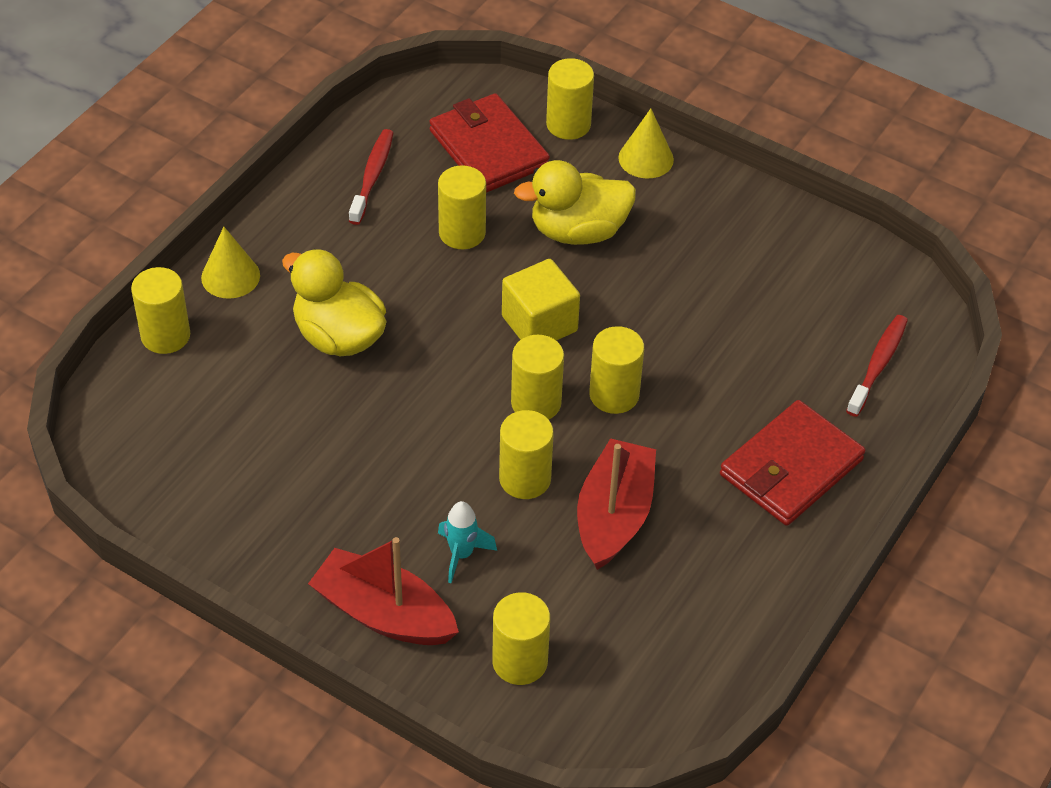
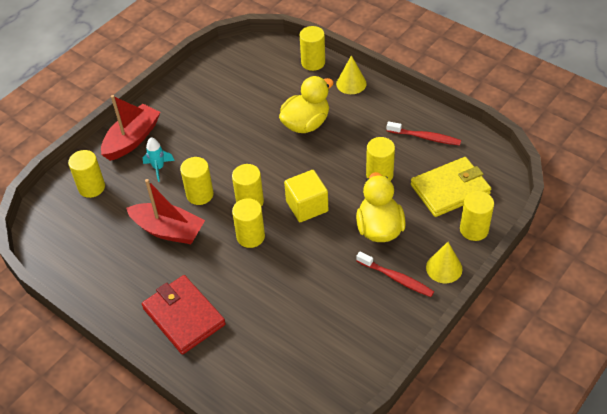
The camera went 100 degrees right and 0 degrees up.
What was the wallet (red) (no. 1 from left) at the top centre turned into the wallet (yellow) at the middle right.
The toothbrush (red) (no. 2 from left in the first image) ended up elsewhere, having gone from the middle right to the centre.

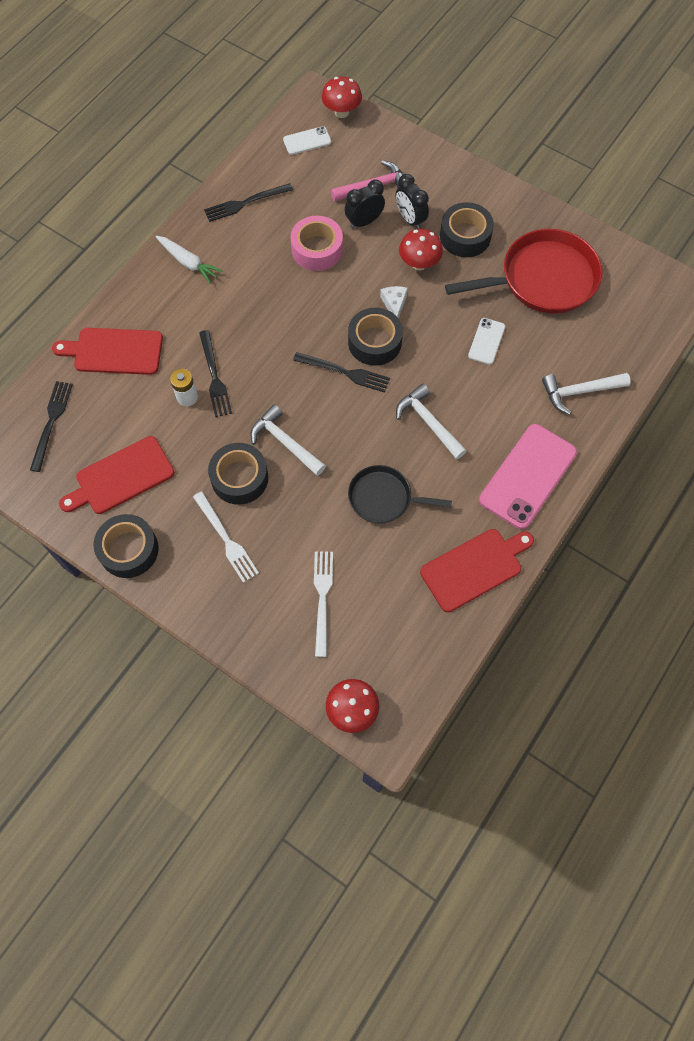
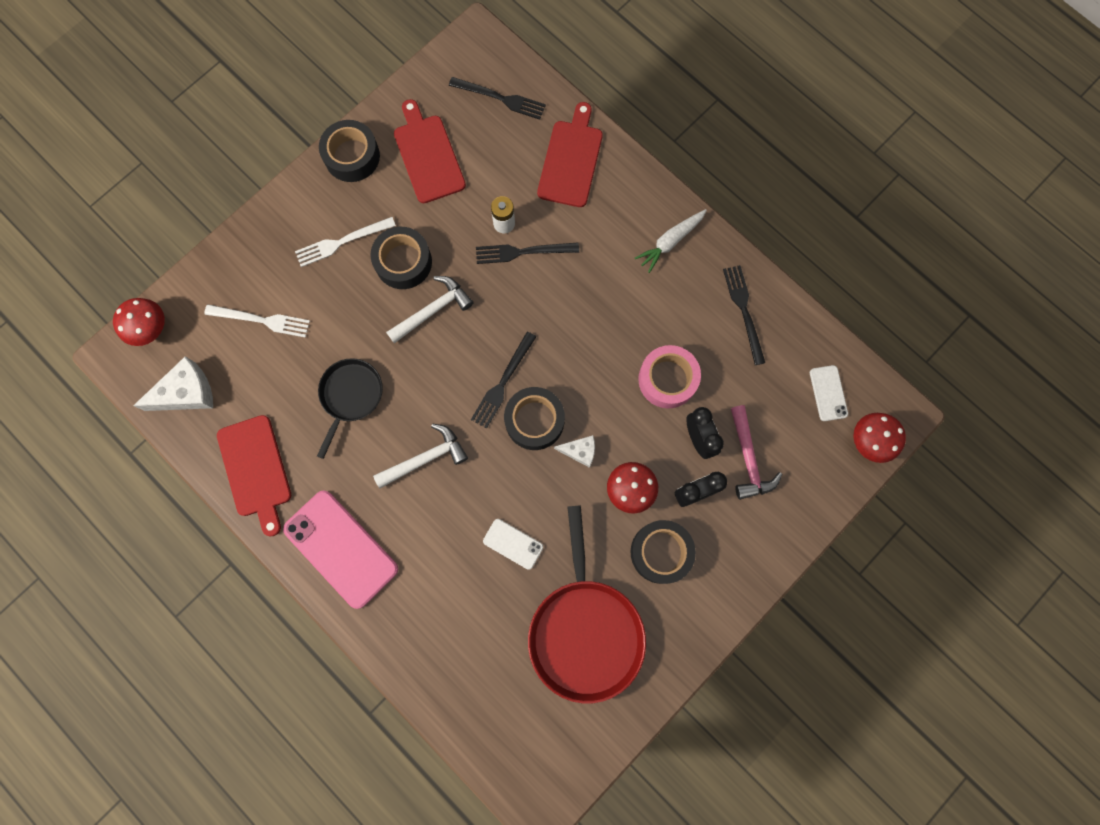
The camera went 100 degrees right and 10 degrees up.
The second view lost the hammer (white) (no. 3 from left) at the middle right.
The second view gained the cheese (white) (no. 1 from left) at the middle left.

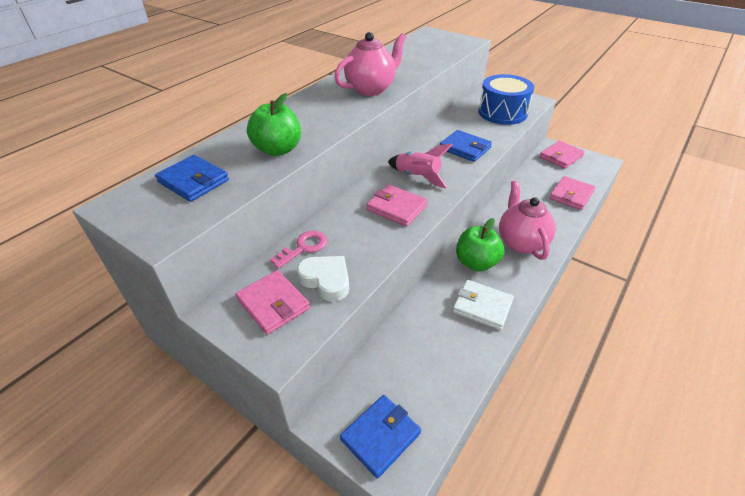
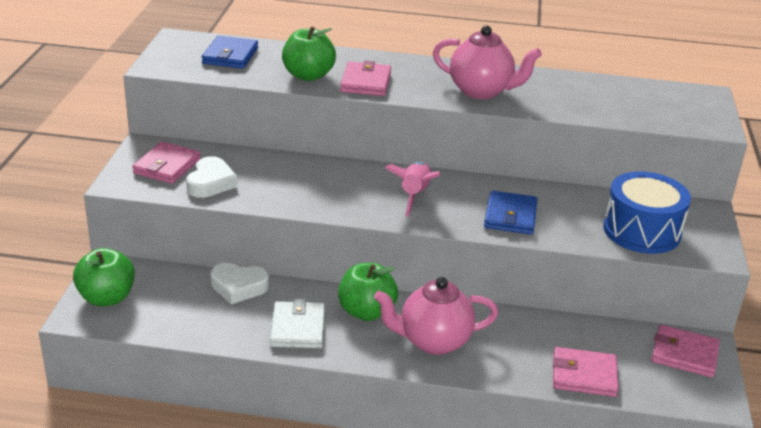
The camera went 60 degrees right and 10 degrees down.
The teapot (pink) (no. 2 from left in the first image) at the middle right ended up facing another way, 150 degrees counterclockwise from before.
The wallet (pink) (no. 2 from left) ended up elsewhere, having gone from the centre to the top centre.
The second view lost the key (pink) at the centre.
Where the wallet (blue) (no. 2 from left) stood at the bottom centre, the apple (green) (no. 1 from left) came to stand at the middle left.
The second view gained the heart (white) (no. 2 from left) at the middle left.

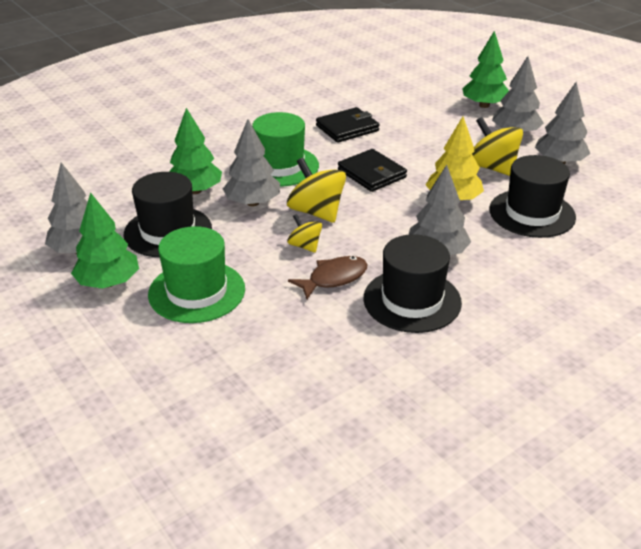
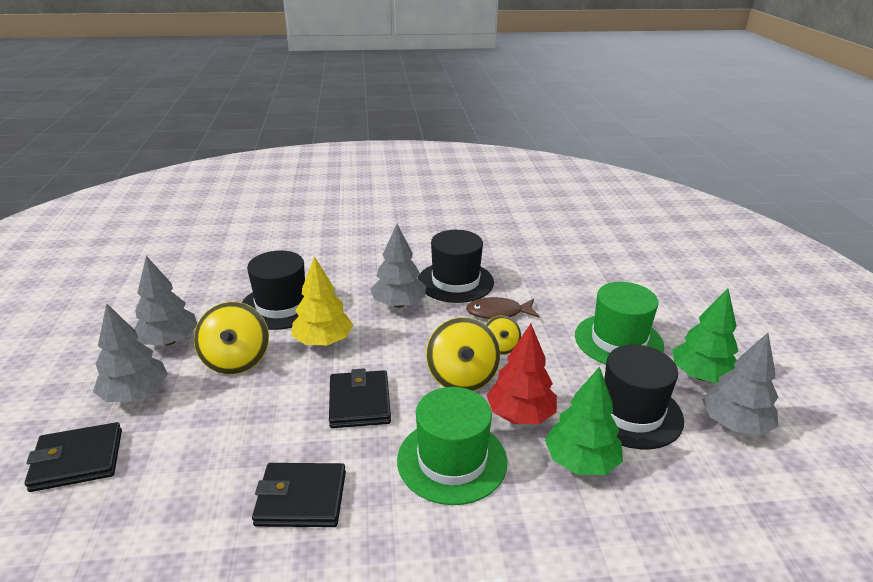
The camera went 150 degrees left and 5 degrees down.
Where the tree (green) (no. 3 from left) stood at the top right, the wallet (black) (no. 1 from left) came to stand at the bottom left.
What was the tree (grey) (no. 2 from left) at the top centre turned into the tree (red) at the centre.

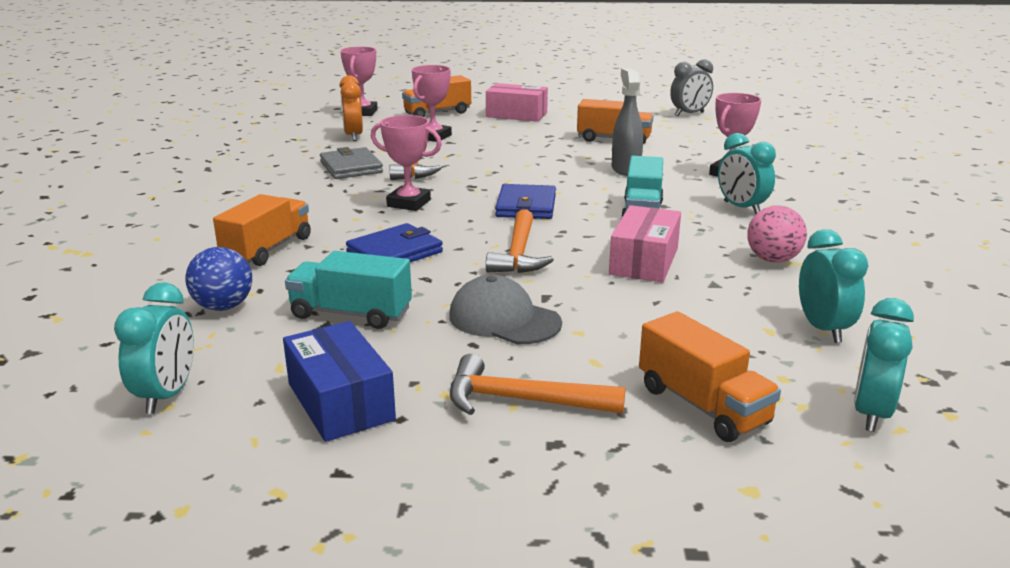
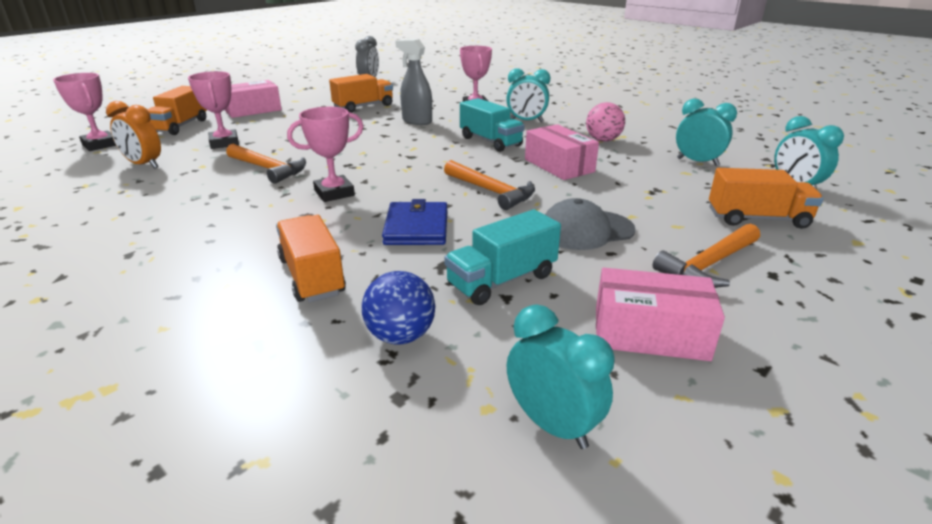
The camera went 50 degrees left and 5 degrees up.
The second view lost the wallet (grey) at the top centre.
The second view lost the wallet (blue) (no. 2 from left) at the centre.
What was the box (blue) at the bottom centre turned into the box (pink) (no. 3 from left) at the middle right.

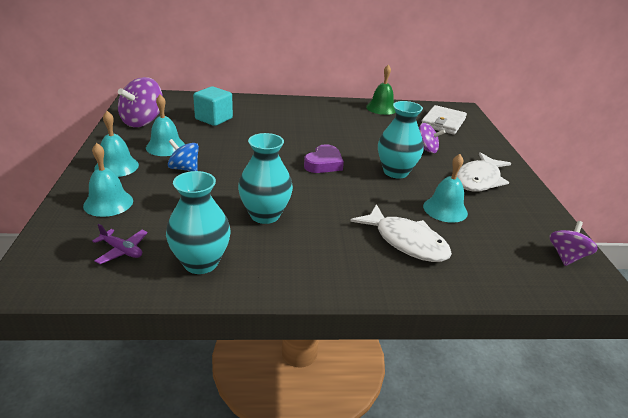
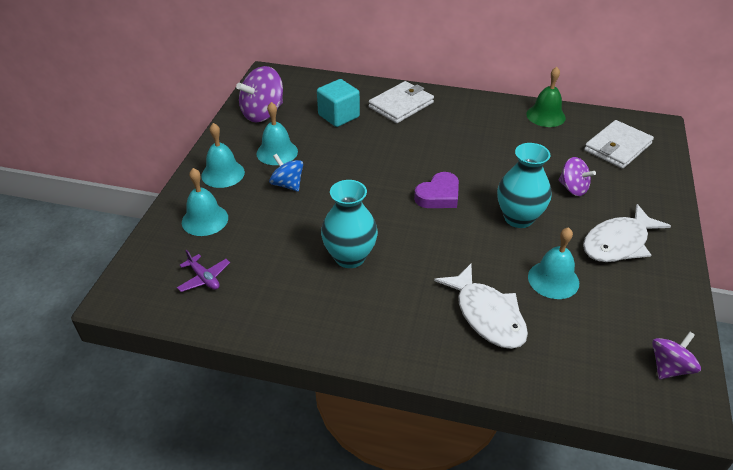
The camera went 20 degrees right and 10 degrees up.
The second view lost the vase (turquoise) (no. 1 from left) at the middle left.
The second view gained the wallet (white) (no. 1 from left) at the top centre.

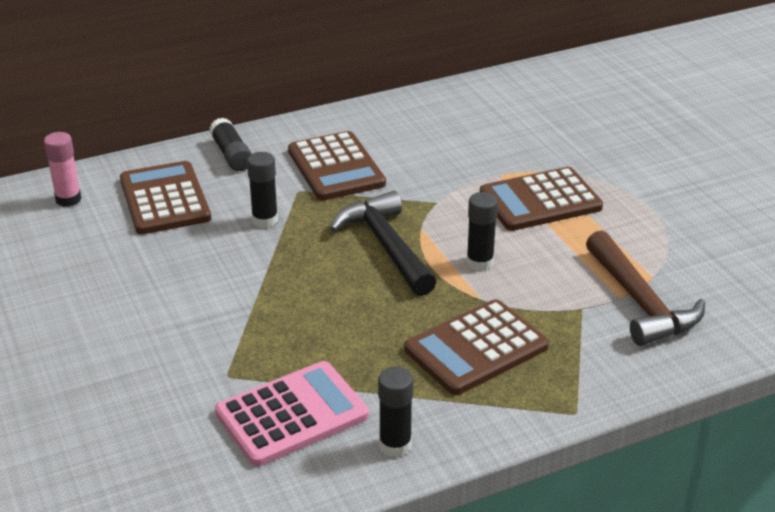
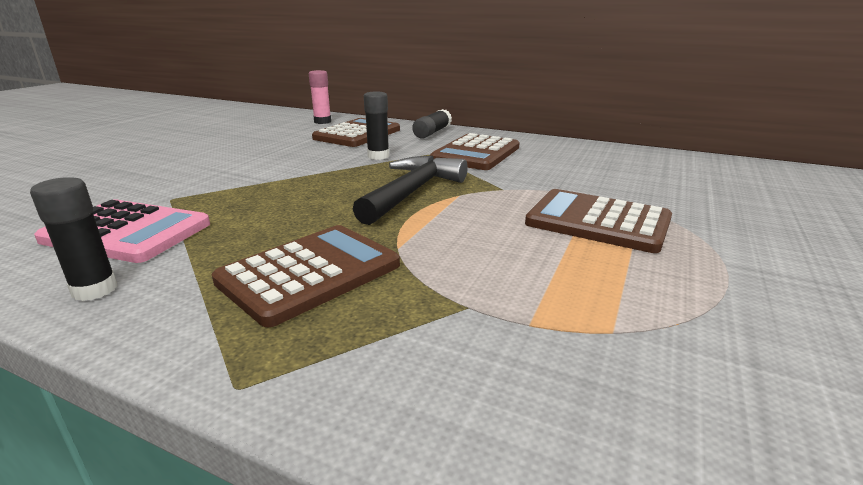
The camera went 50 degrees right and 10 degrees down.
The second view lost the glue stick (black) (no. 4 from left) at the centre.
The second view lost the hammer (brown) at the middle right.
The calculator (brown) (no. 3 from left in the first image) at the bottom centre ended up facing another way, 120 degrees clockwise from before.

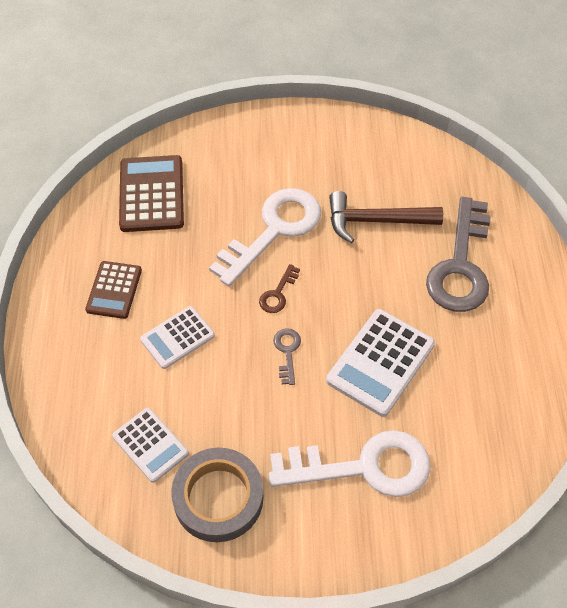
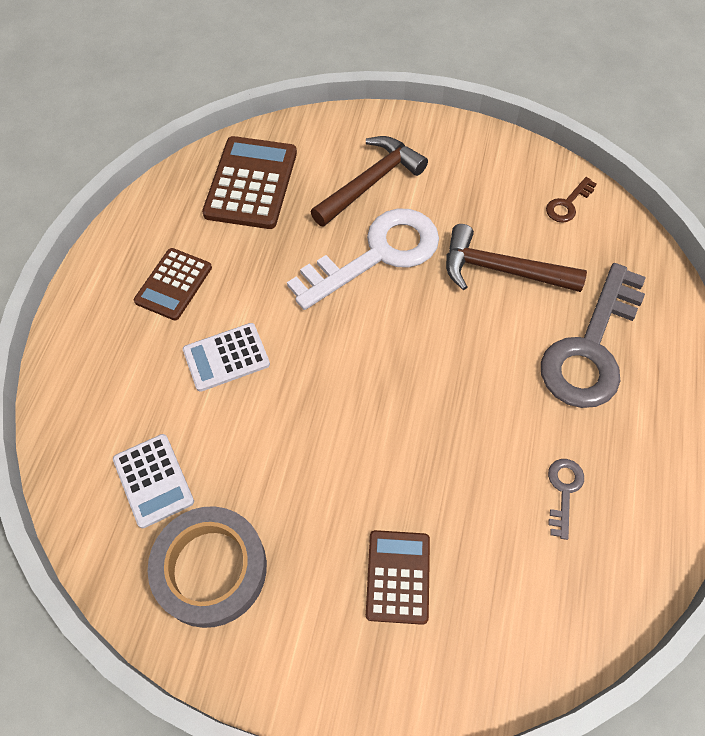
The camera went 15 degrees right and 5 degrees up.
The key (brown) ended up elsewhere, having gone from the centre to the top right.
The second view lost the calculator (white) (no. 3 from left) at the middle right.
The key (grey) (no. 1 from left) ended up elsewhere, having gone from the centre to the bottom right.
Where the key (white) (no. 2 from left) stood at the bottom centre, the calculator (brown) (no. 3 from left) came to stand at the bottom centre.
The second view gained the hammer (brown) (no. 1 from left) at the top centre.

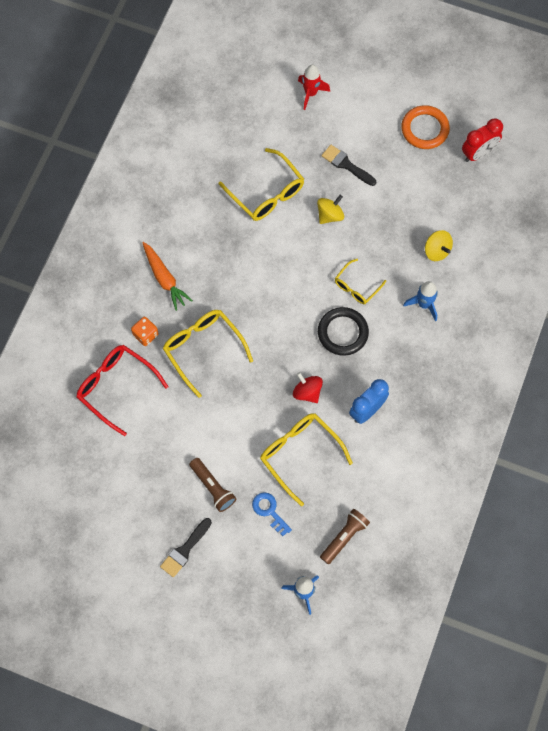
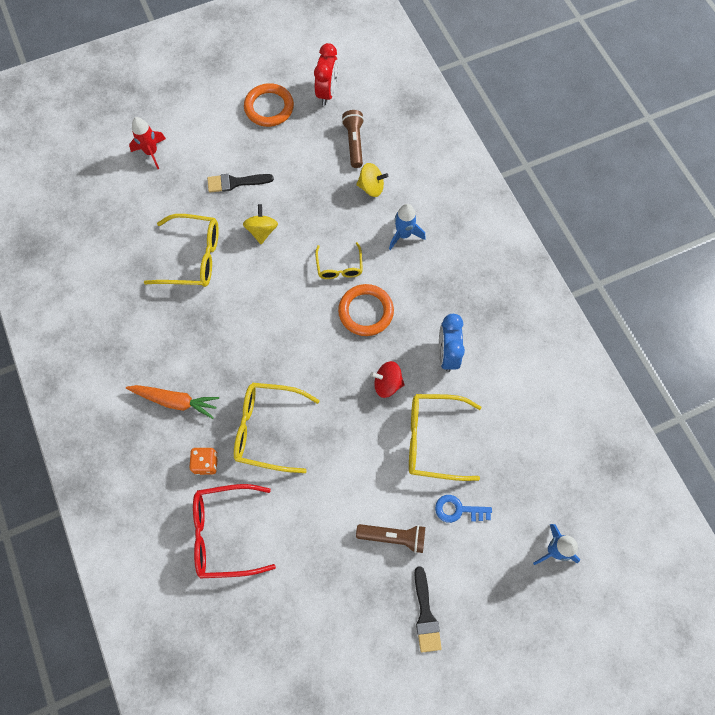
The camera went 45 degrees left and 0 degrees up.
What was the ring (black) at the centre turned into the ring (orange) (no. 2 from left) at the centre.
The flashlight (brown) (no. 2 from left in the first image) ended up elsewhere, having gone from the bottom centre to the top centre.

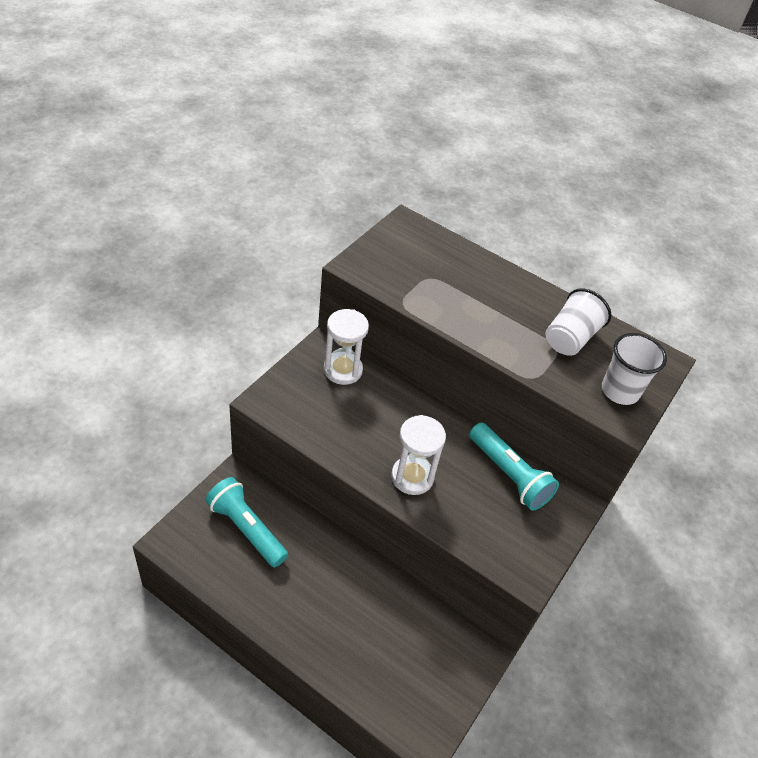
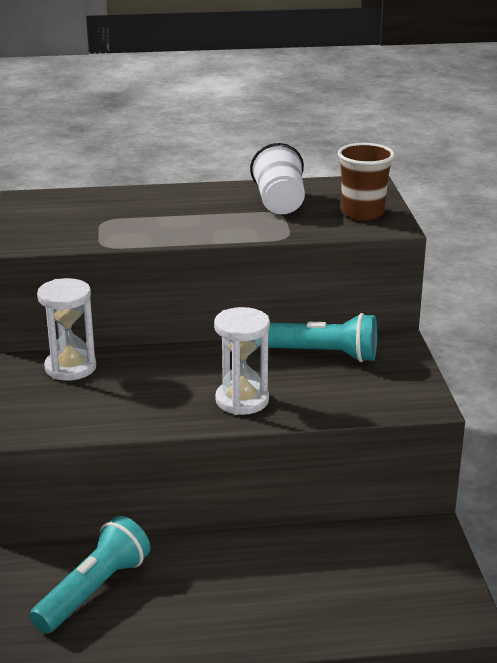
The camera went 35 degrees left and 20 degrees down.
What was the cup (white) (no. 2 from left) at the middle right turned into the cup (brown) at the top right.
The flashlight (turquoise) (no. 1 from left) at the bottom left ended up facing another way, 120 degrees clockwise from before.

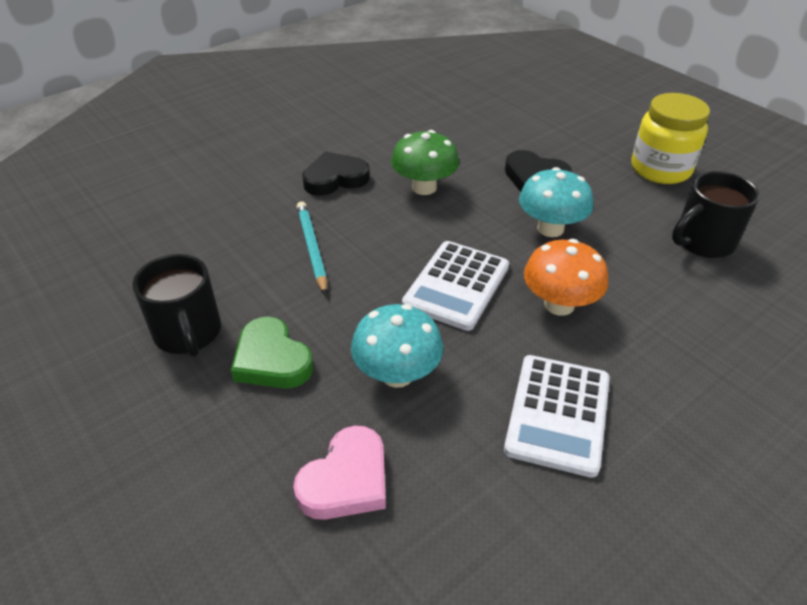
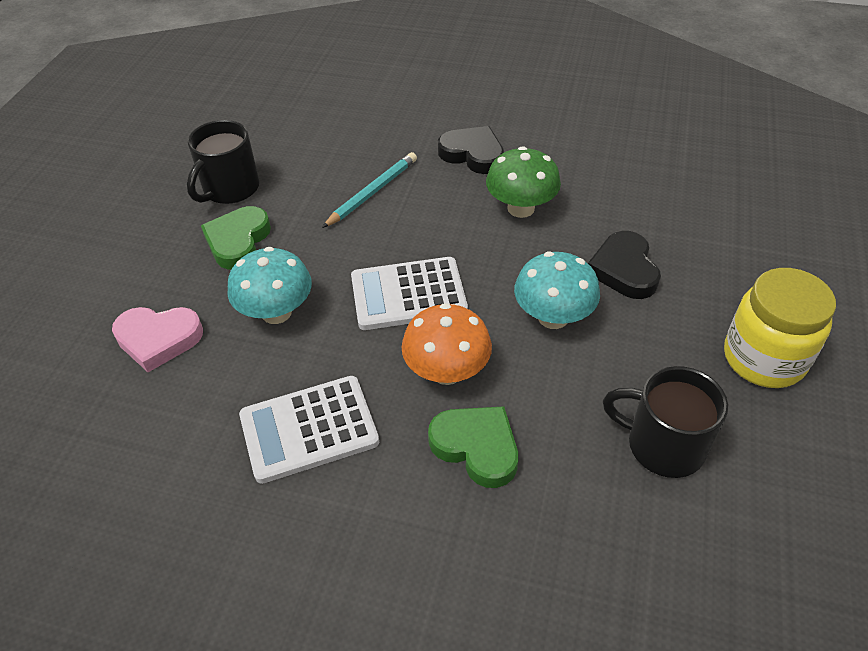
The camera went 55 degrees right and 5 degrees up.
The second view gained the heart (green) (no. 2 from left) at the bottom centre.

